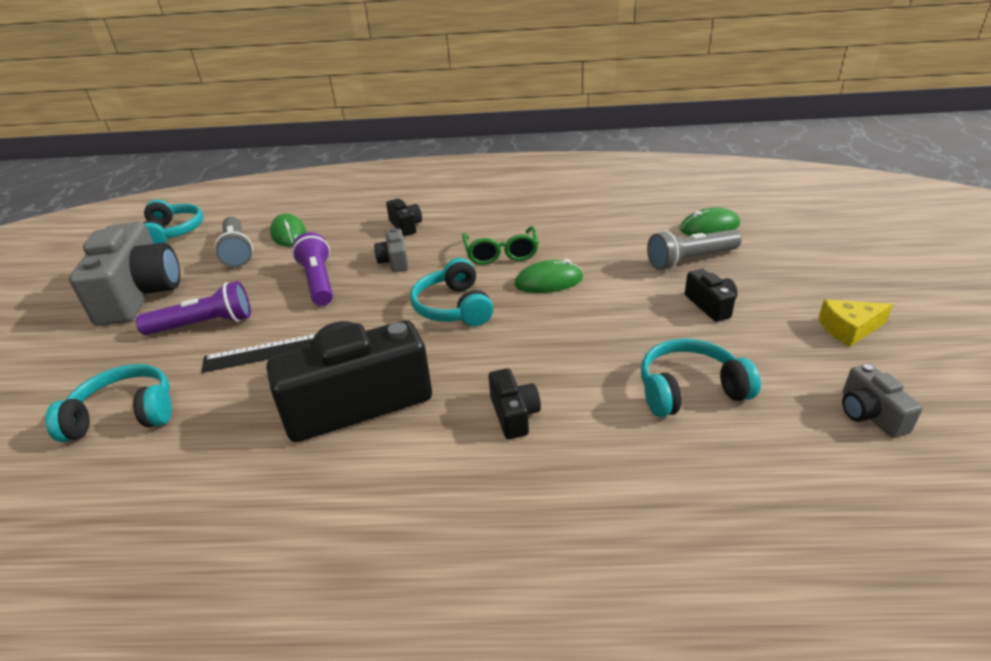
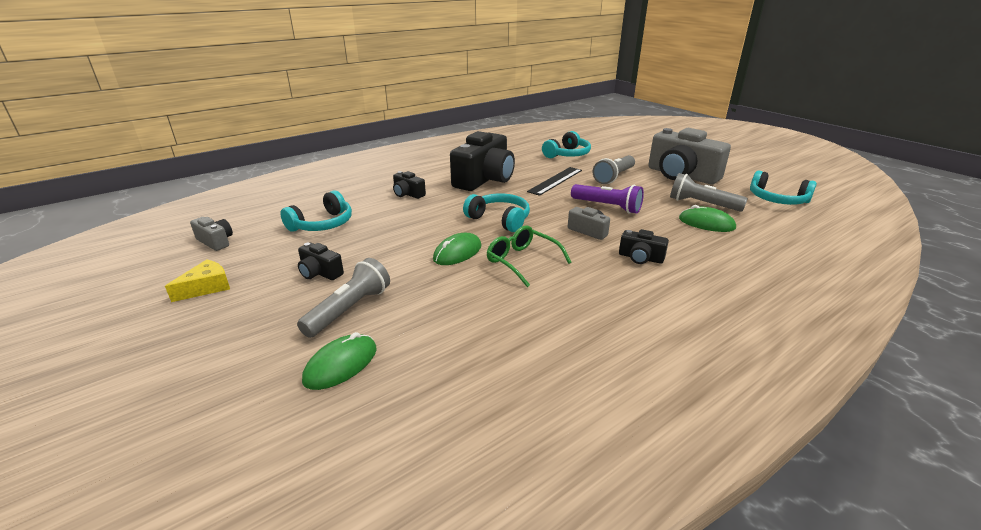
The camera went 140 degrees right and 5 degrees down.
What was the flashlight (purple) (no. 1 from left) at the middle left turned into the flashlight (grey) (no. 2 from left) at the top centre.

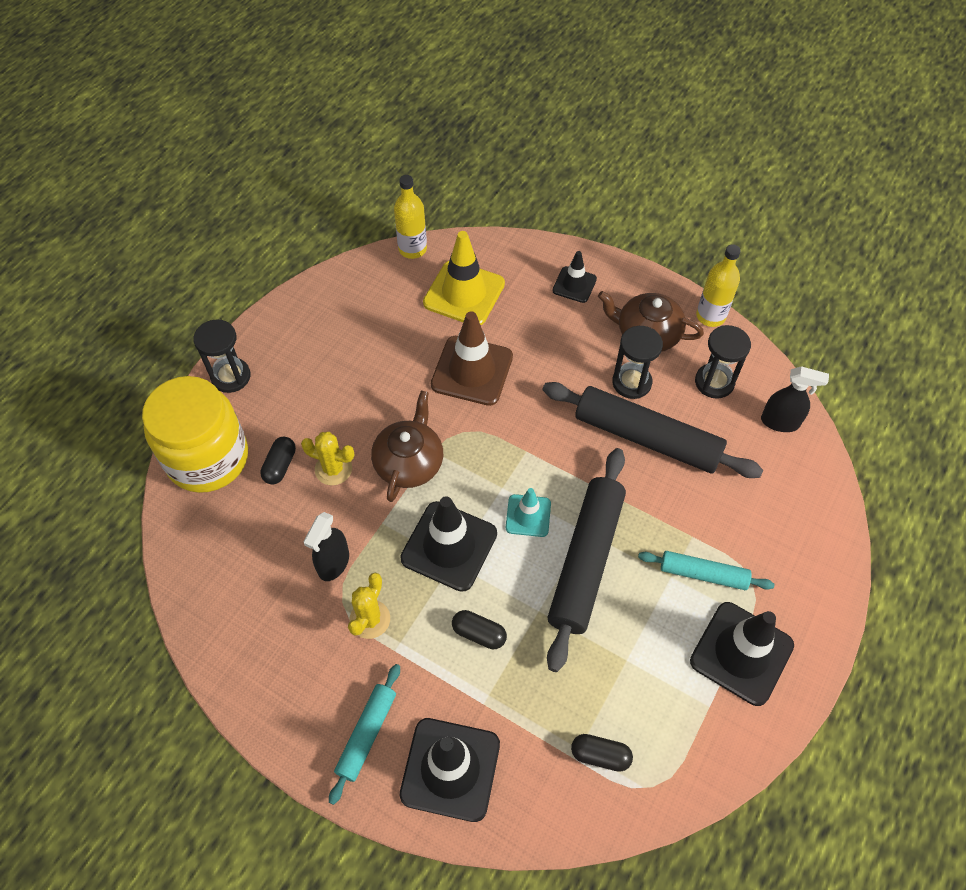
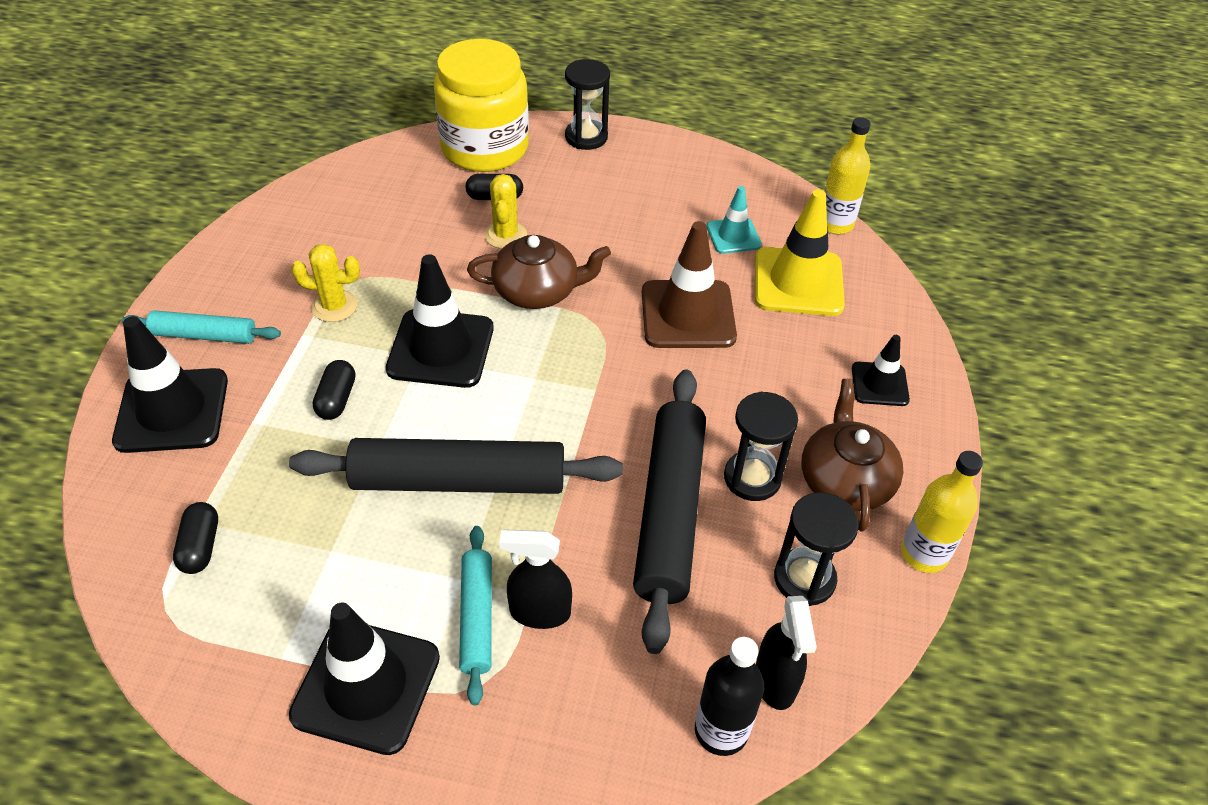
The camera went 70 degrees right and 10 degrees down.
The traffic cone (turquoise) ended up elsewhere, having gone from the centre to the top centre.
The spray bottle (black) (no. 1 from left) ended up elsewhere, having gone from the centre to the bottom centre.
The second view gained the bottle (black) at the bottom centre.

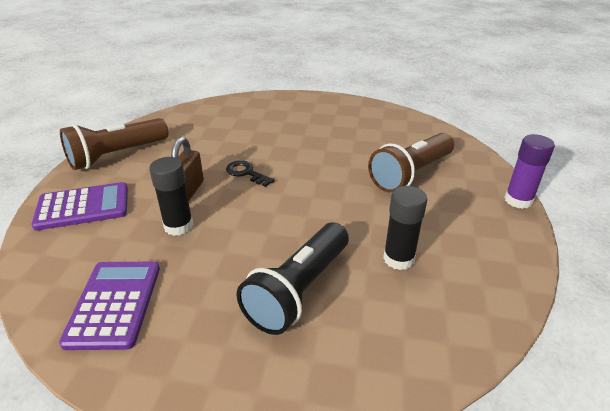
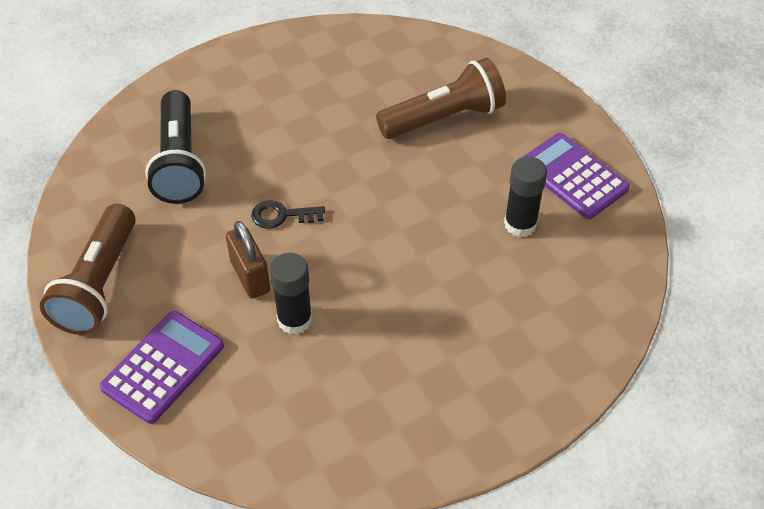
The camera went 40 degrees left and 15 degrees up.
The flashlight (brown) (no. 2 from left) at the middle right ended up facing another way, 120 degrees counterclockwise from before.
The second view lost the glue stick (purple) at the middle right.
The flashlight (black) ended up elsewhere, having gone from the bottom centre to the top left.
The calculator (purple) (no. 2 from left) ended up elsewhere, having gone from the bottom left to the middle right.

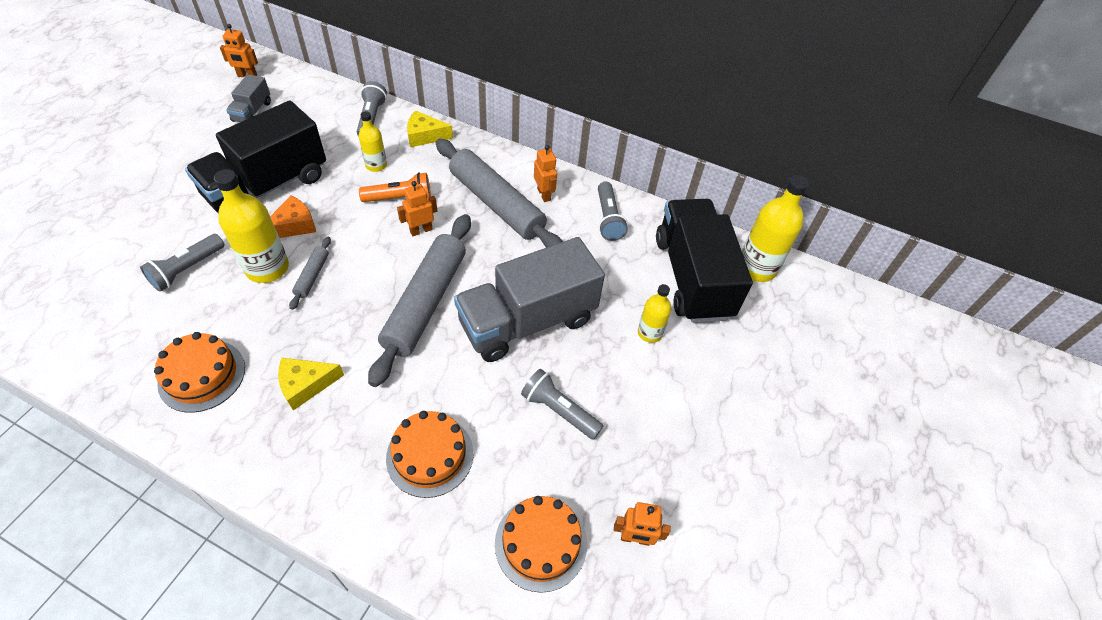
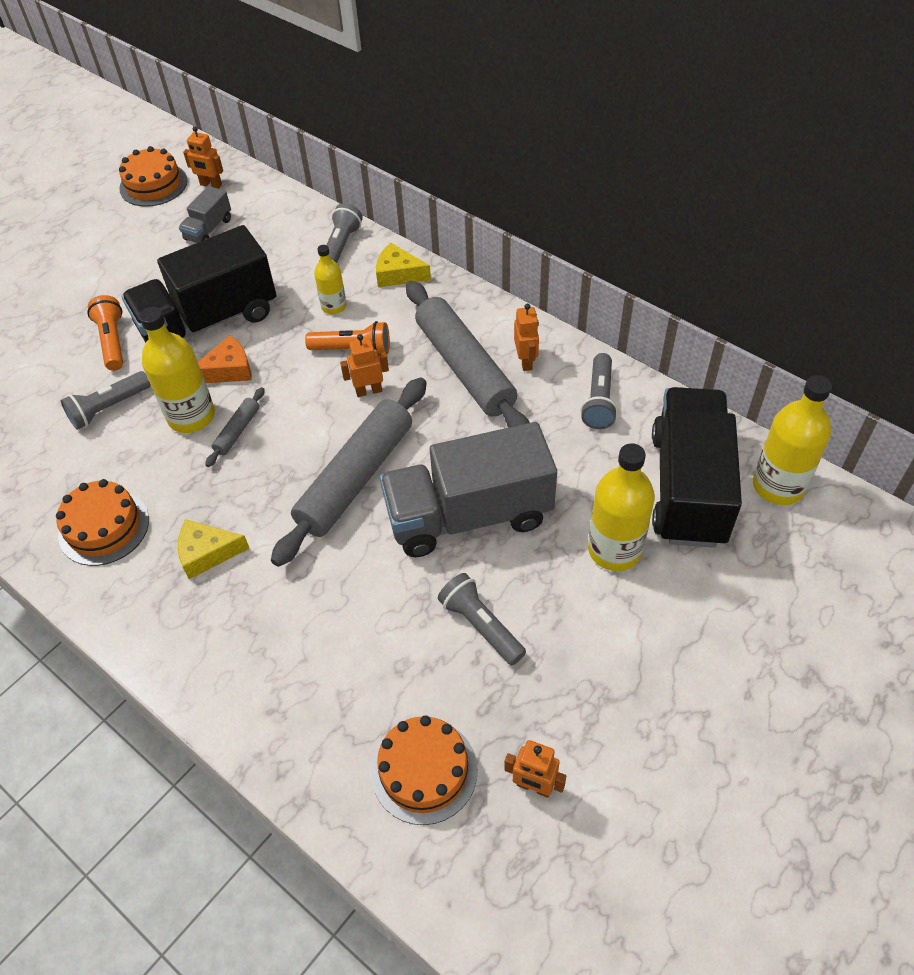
The camera went 20 degrees right and 0 degrees up.
The size of the bottle (yellow) (no. 3 from left) at the centre changed by a factor of 1.73.
The cake (orange) (no. 2 from left) ended up elsewhere, having gone from the bottom centre to the top left.
The second view gained the flashlight (orange) (no. 1 from left) at the middle left.

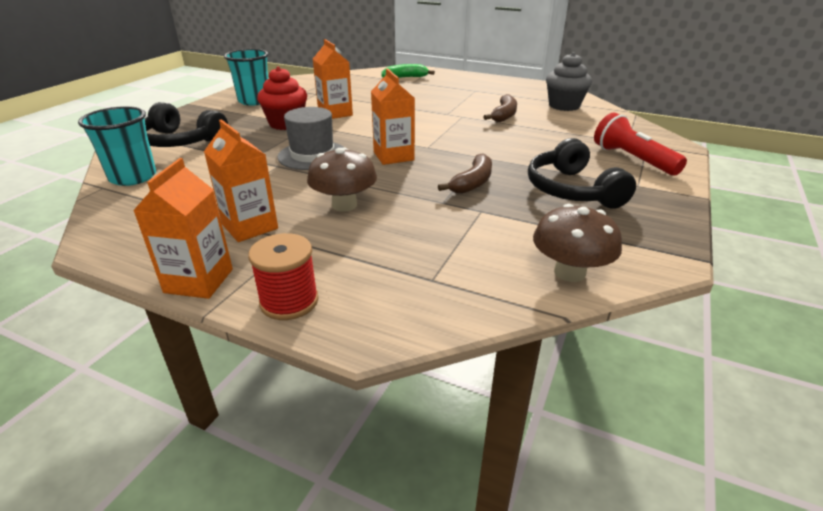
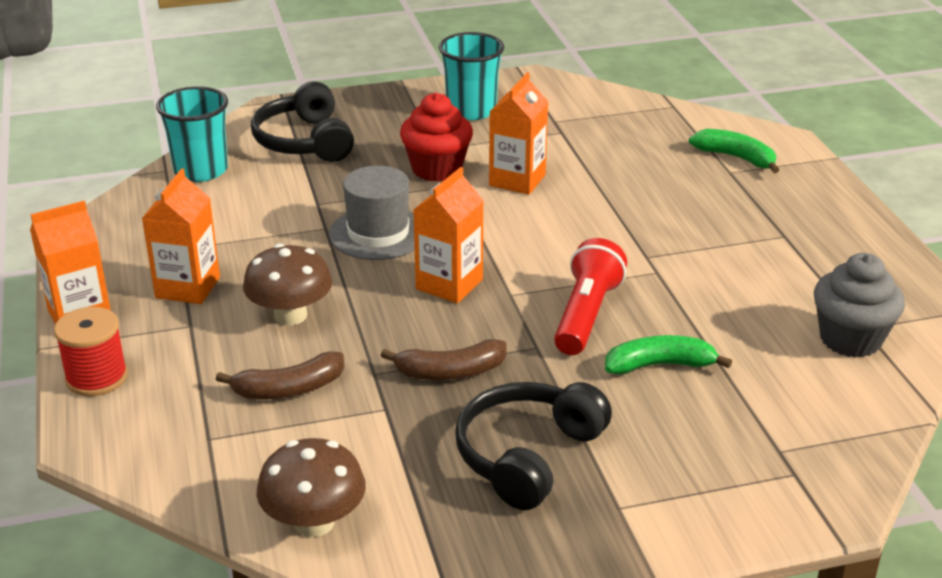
The camera went 50 degrees right and 0 degrees up.
The banana (brown) (no. 2 from left in the first image) ended up elsewhere, having gone from the top centre to the middle left.
The flashlight (red) ended up elsewhere, having gone from the top right to the centre.
The second view gained the banana (green) (no. 1 from left) at the middle right.

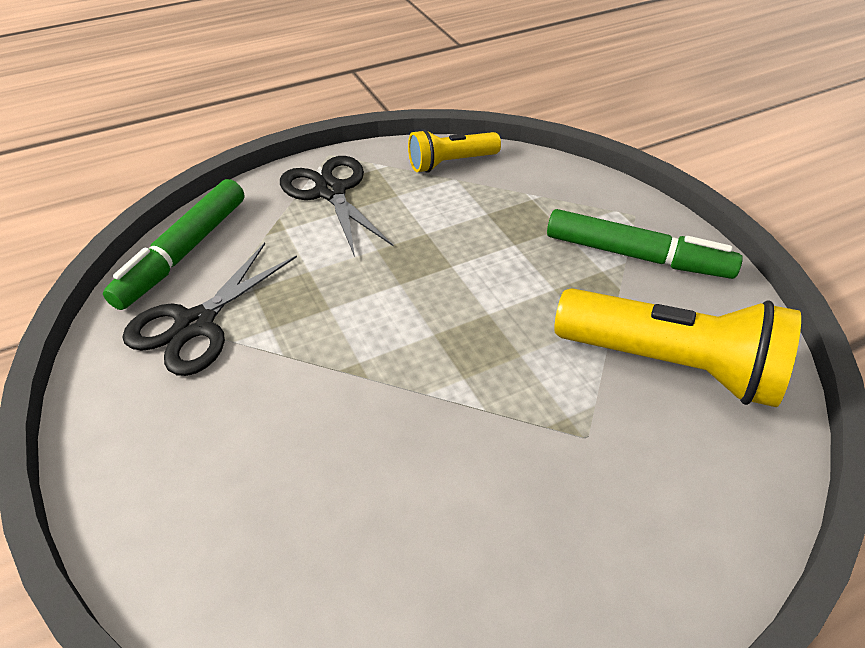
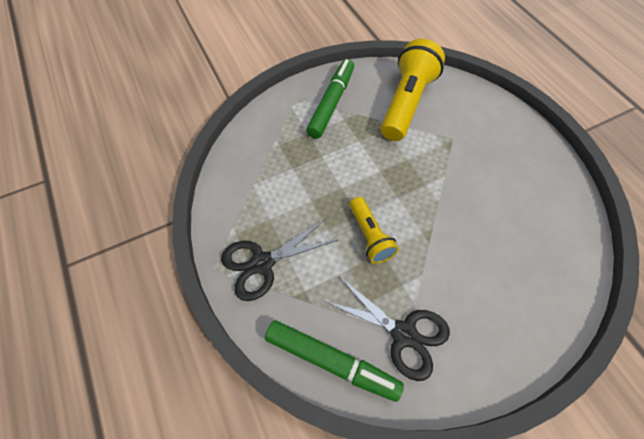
The camera went 90 degrees left and 15 degrees up.
The flashlight (yellow) (no. 1 from left) ended up elsewhere, having gone from the top centre to the centre.

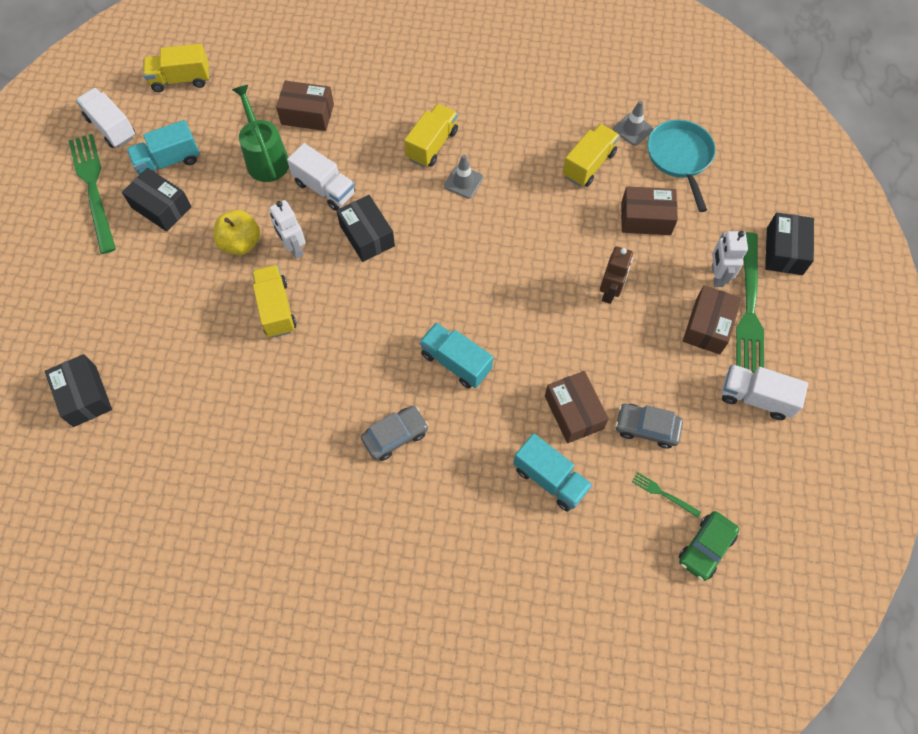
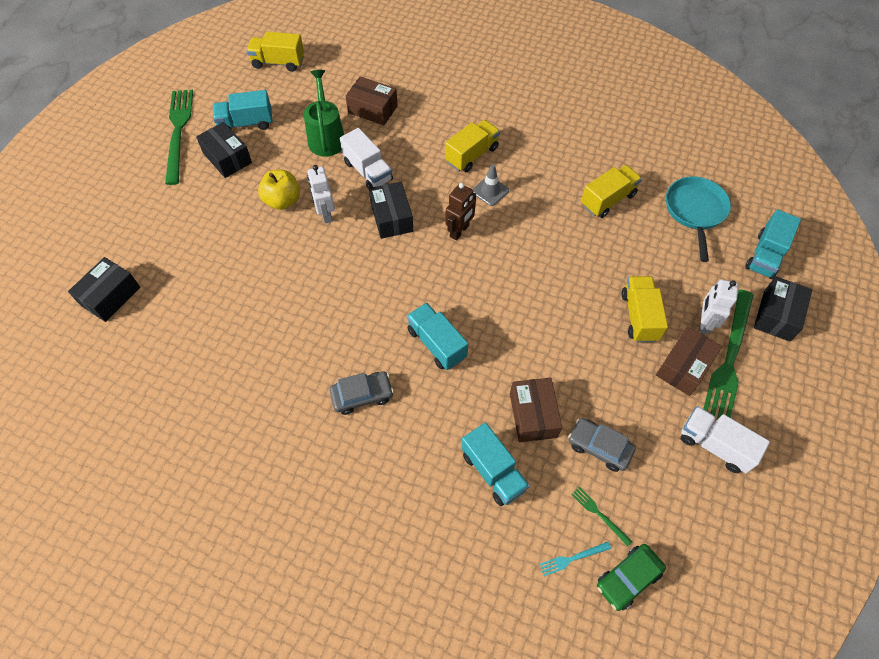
The camera went 15 degrees right and 5 degrees down.
The second view lost the truck (white) (no. 1 from left) at the top left.
The second view lost the traffic cone (grey) (no. 2 from left) at the top right.
The second view lost the box (brown) (no. 3 from left) at the top right.
The robot (brown) ended up elsewhere, having gone from the middle right to the top centre.
The truck (yellow) (no. 2 from left in the first image) ended up elsewhere, having gone from the middle left to the middle right.
The box (black) (no. 1 from left) at the middle left ended up facing another way, 45 degrees clockwise from before.
The second view gained the truck (turquoise) (no. 4 from left) at the middle right.
The second view gained the fork (turquoise) at the bottom centre.

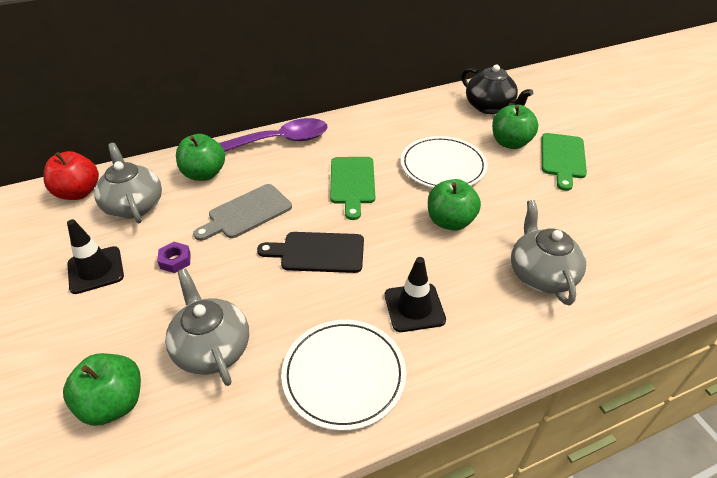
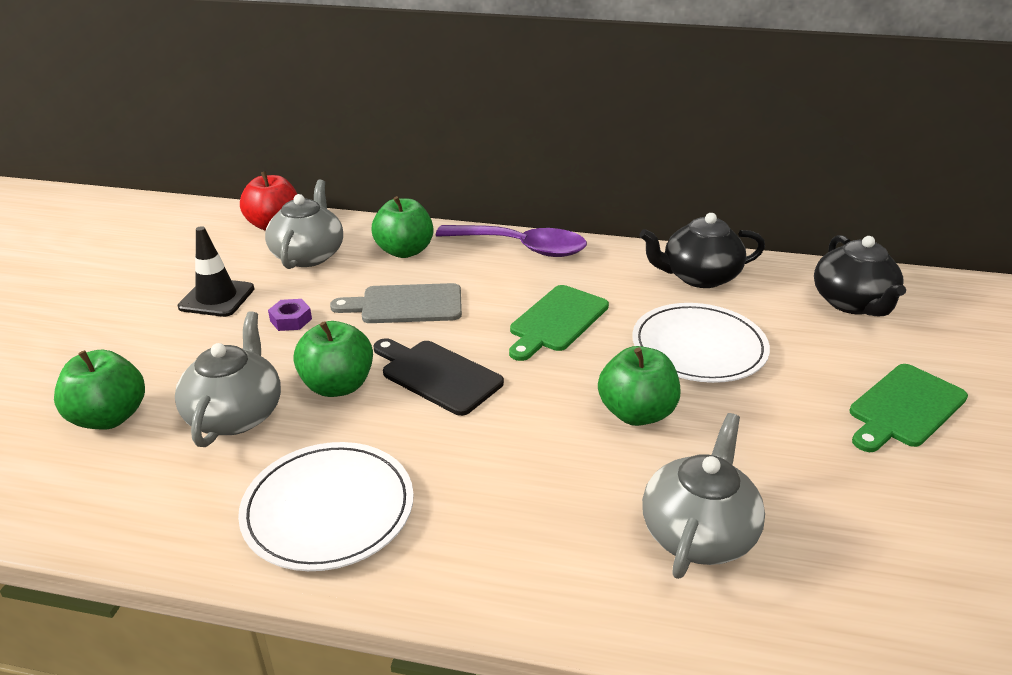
The camera went 35 degrees right and 10 degrees down.
The apple (green) (no. 4 from left in the first image) ended up elsewhere, having gone from the top right to the middle left.
The second view lost the traffic cone (black) (no. 2 from left) at the centre.
The second view gained the teapot (black) (no. 1 from left) at the middle right.

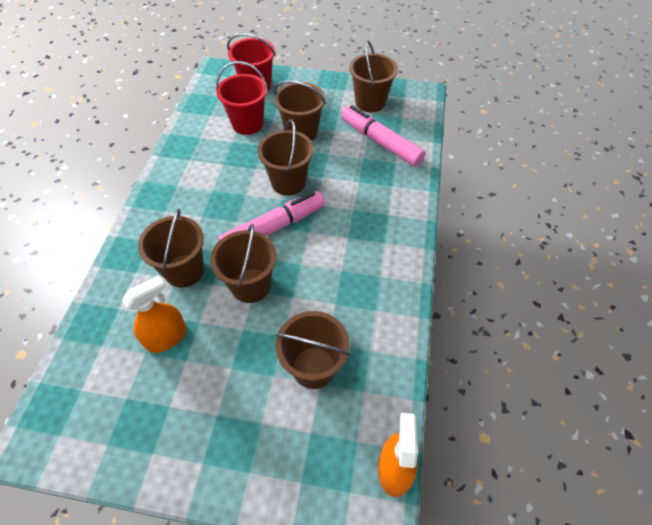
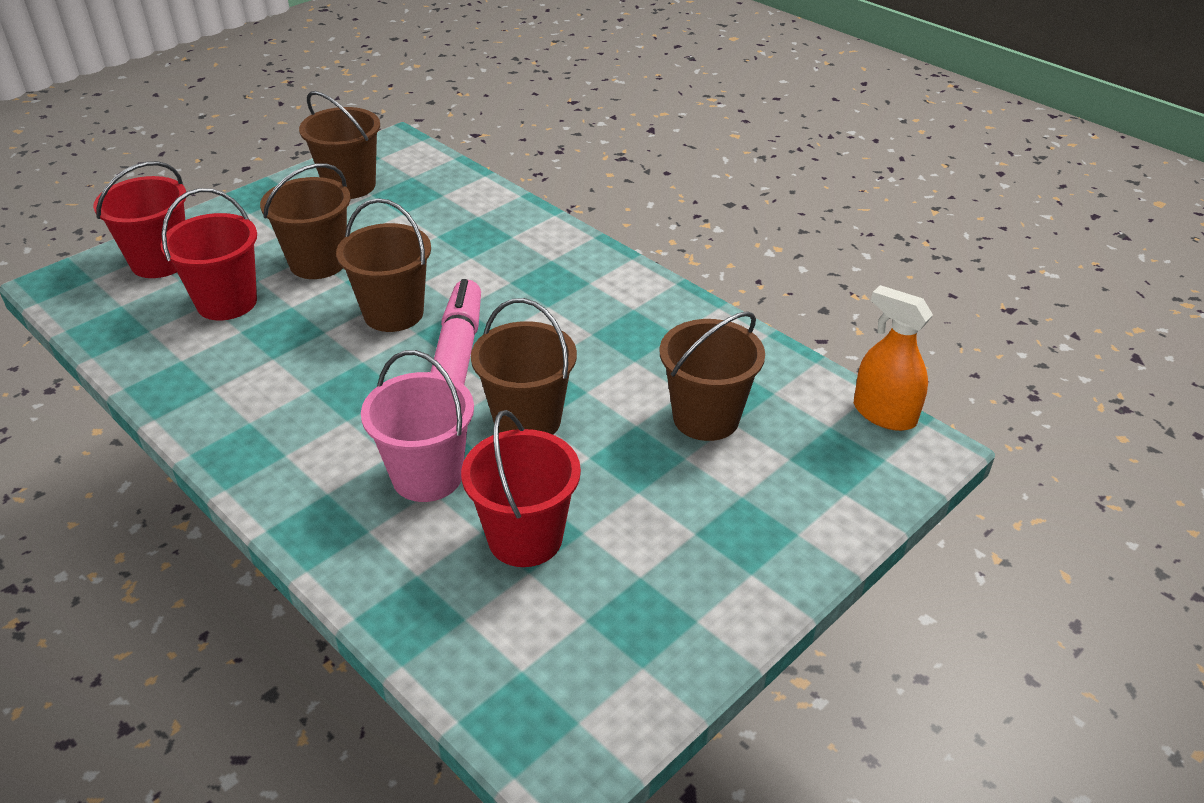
The camera went 55 degrees left and 15 degrees down.
The second view lost the marker (pink) (no. 2 from left) at the top centre.
What was the bucket (brown) (no. 1 from left) at the middle left turned into the bucket (pink) at the centre.
Where the spray bottle (orange) (no. 1 from left) stood at the middle left, the bucket (red) (no. 3 from left) came to stand at the centre.

